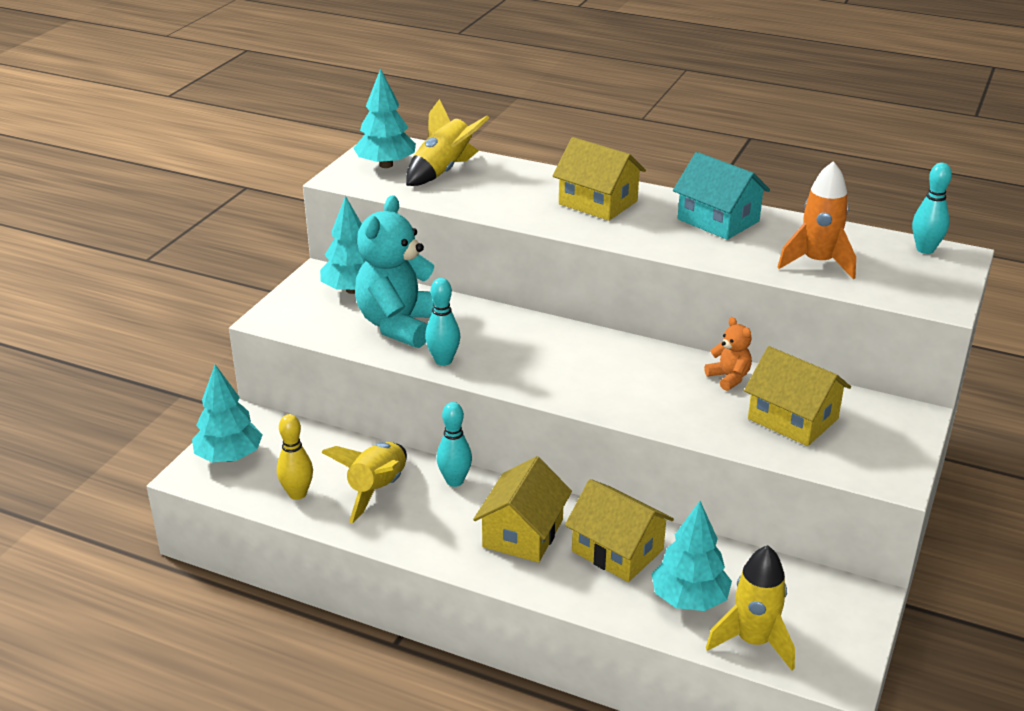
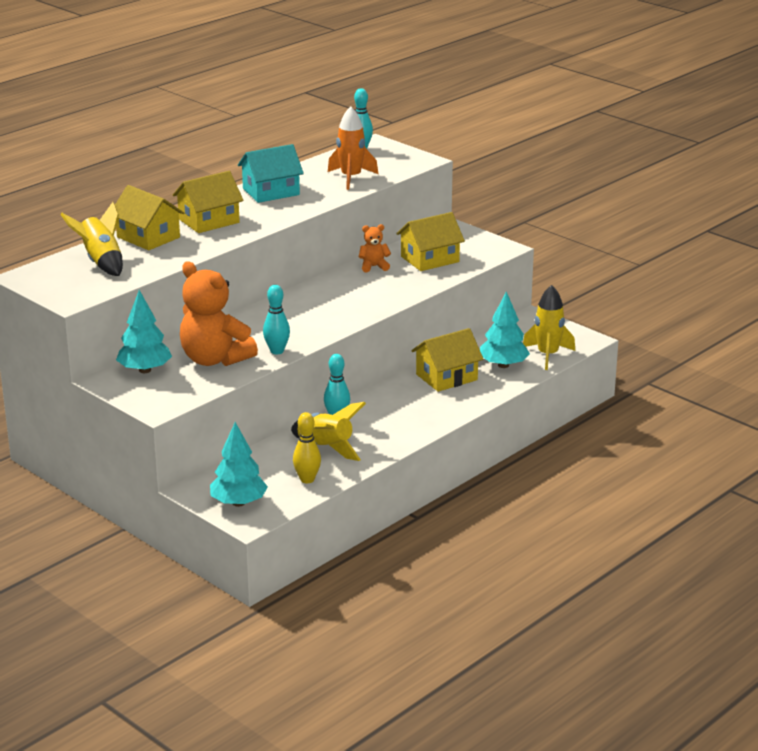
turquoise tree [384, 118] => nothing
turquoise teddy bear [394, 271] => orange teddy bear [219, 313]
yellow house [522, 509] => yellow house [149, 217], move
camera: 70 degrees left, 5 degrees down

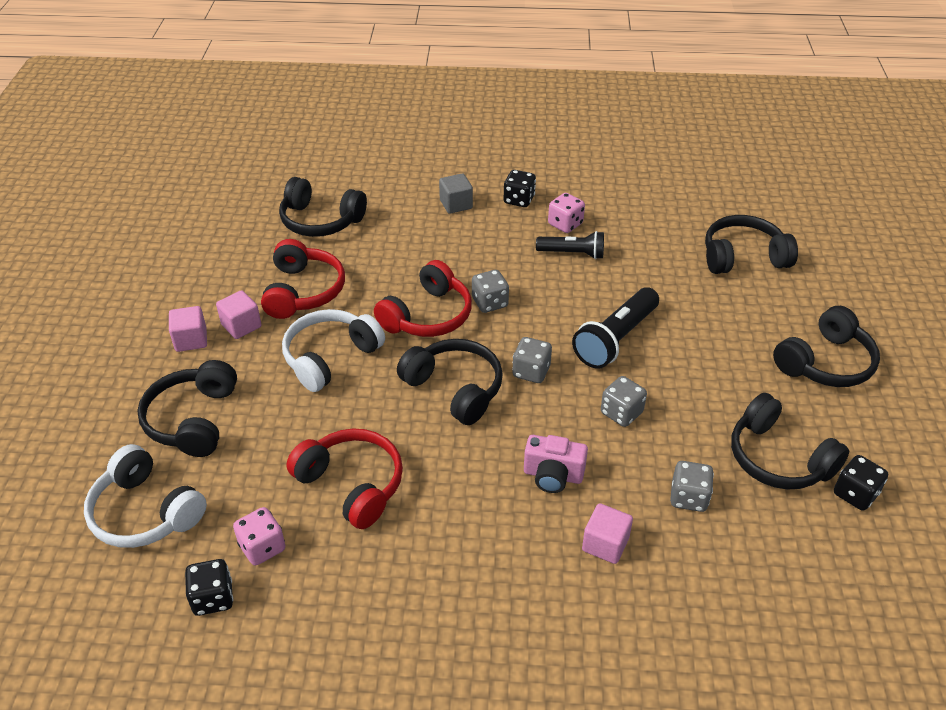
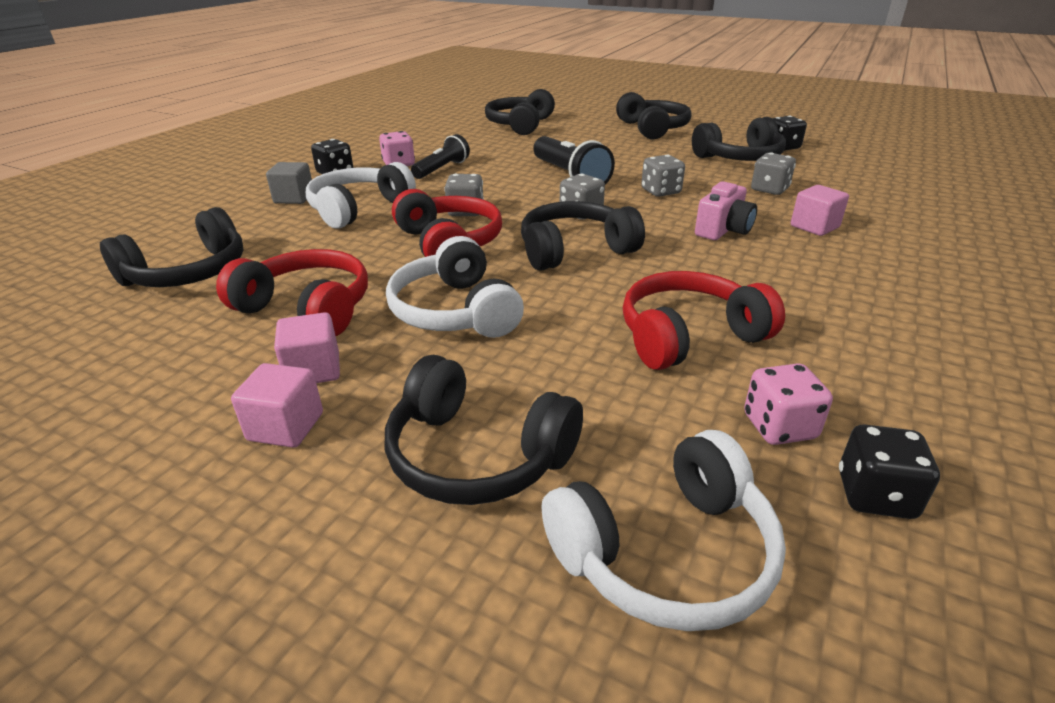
nothing => white headphones [361, 195]
camera: 65 degrees left, 10 degrees down

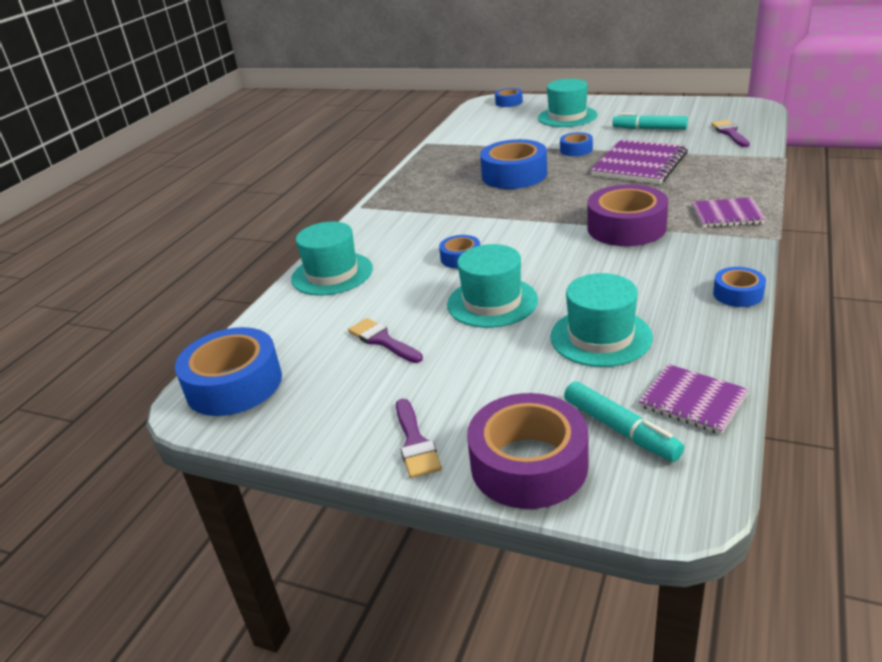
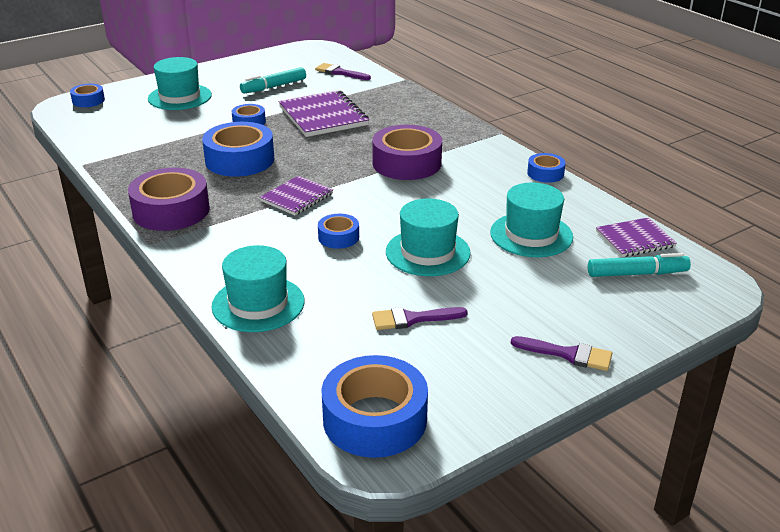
purple tape [527, 451] => purple tape [169, 199], move
purple notebook [729, 213] => purple notebook [296, 195], move
camera: 60 degrees left, 0 degrees up

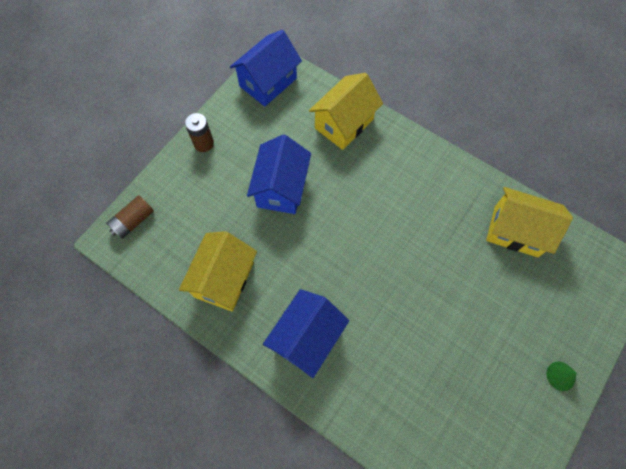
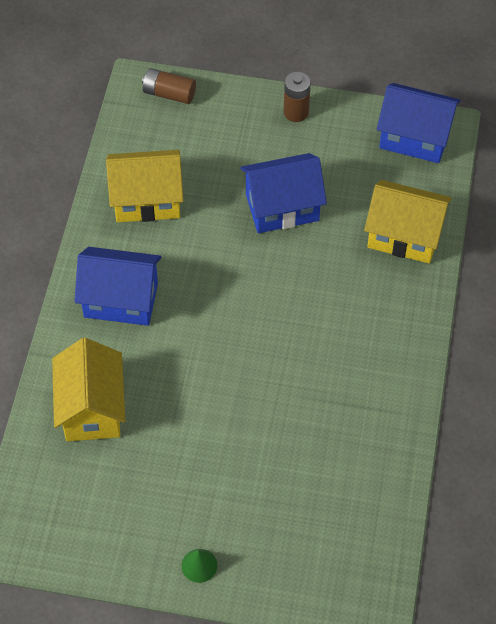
yellow house [529, 222] => yellow house [88, 389], move
camera: 65 degrees right, 10 degrees down

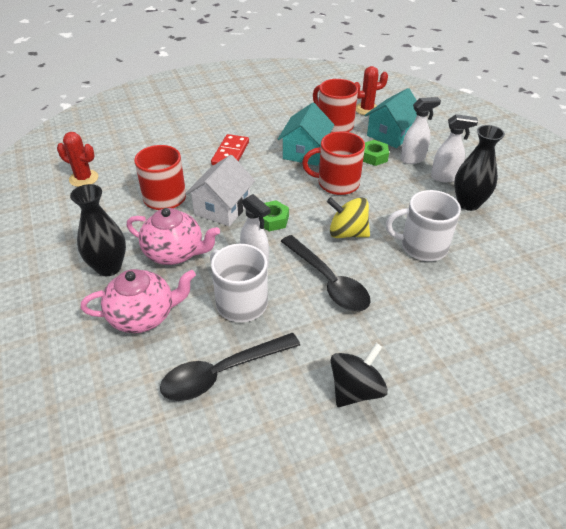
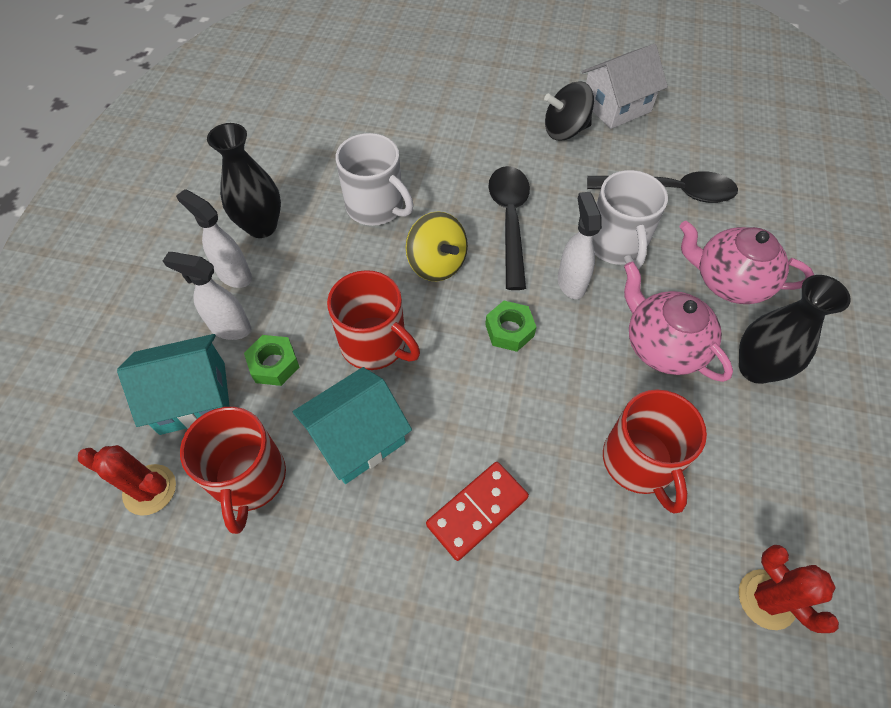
white house [220, 190] => white house [625, 86], move
camera: 145 degrees left, 15 degrees up

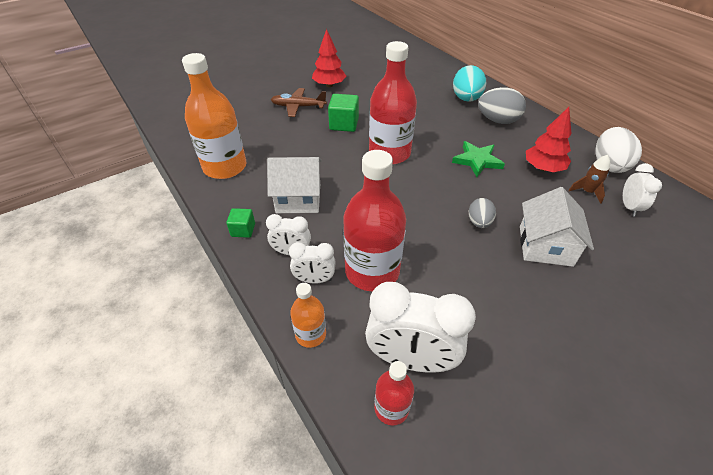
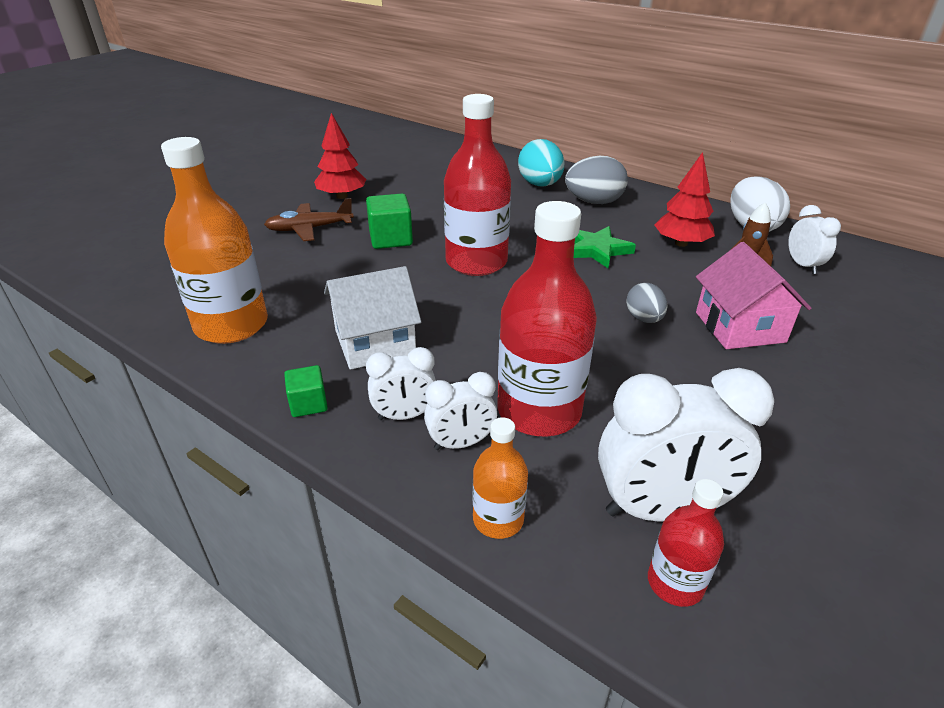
white house [557, 227] => pink house [754, 295]
camera: 20 degrees left, 10 degrees down

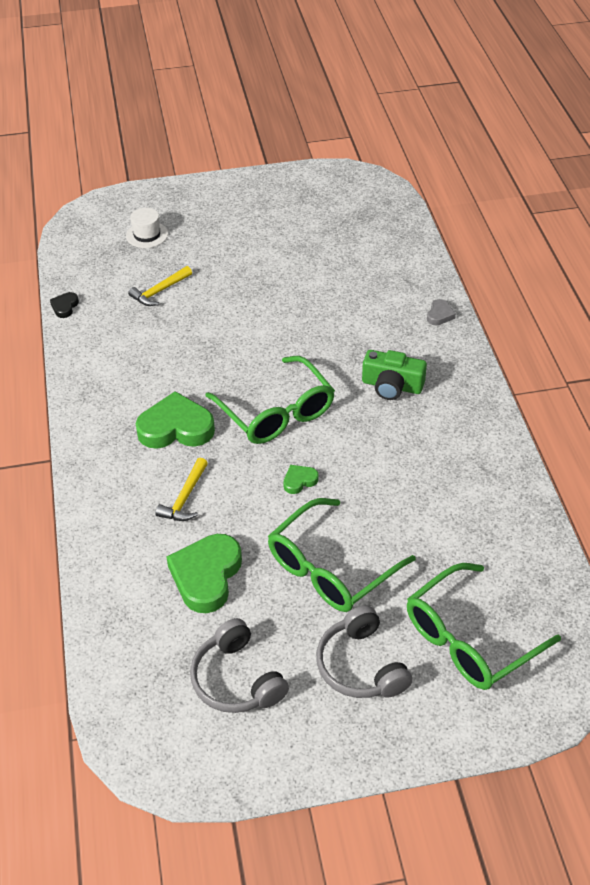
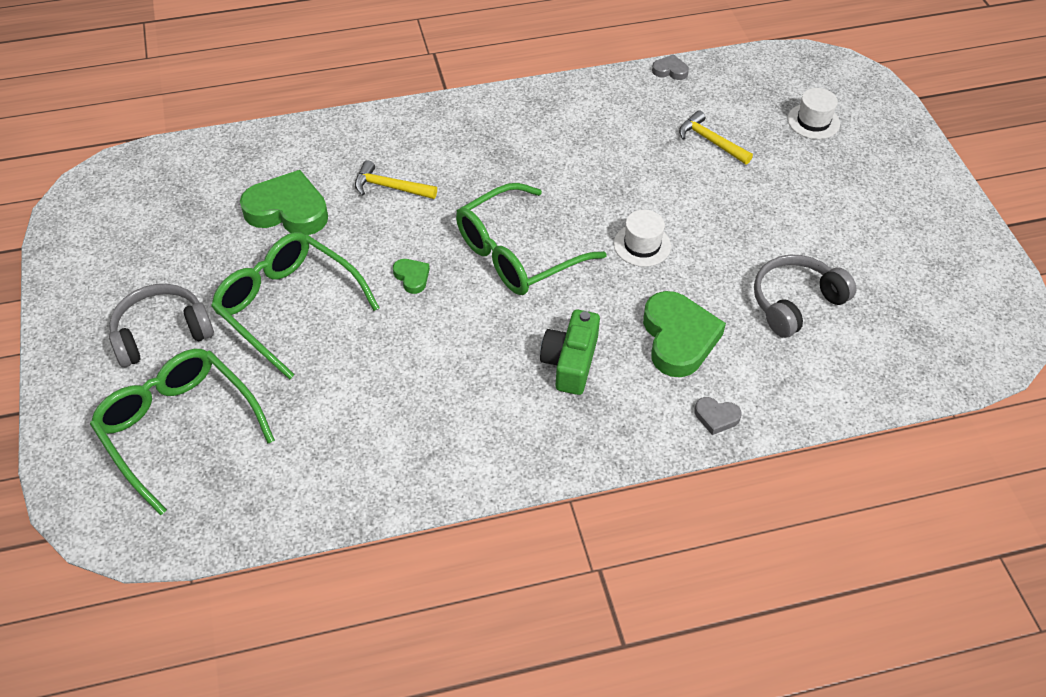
black heart [64, 305] => grey heart [670, 67]
green heart [175, 420] => green heart [684, 334], move
grey headphones [239, 665] => grey headphones [805, 296], move
nothing => white hat [642, 238]
camera: 85 degrees right, 5 degrees up

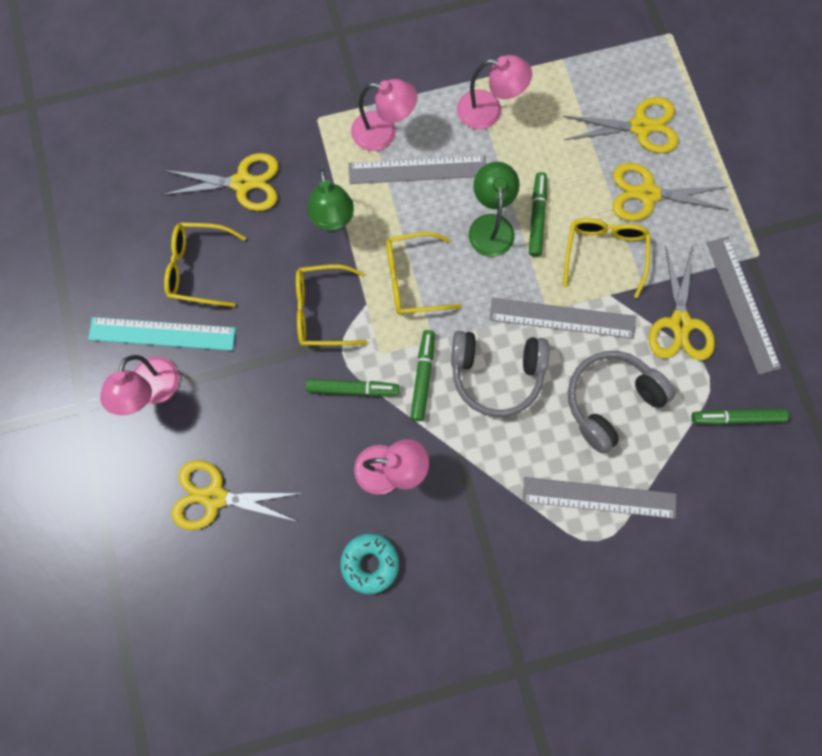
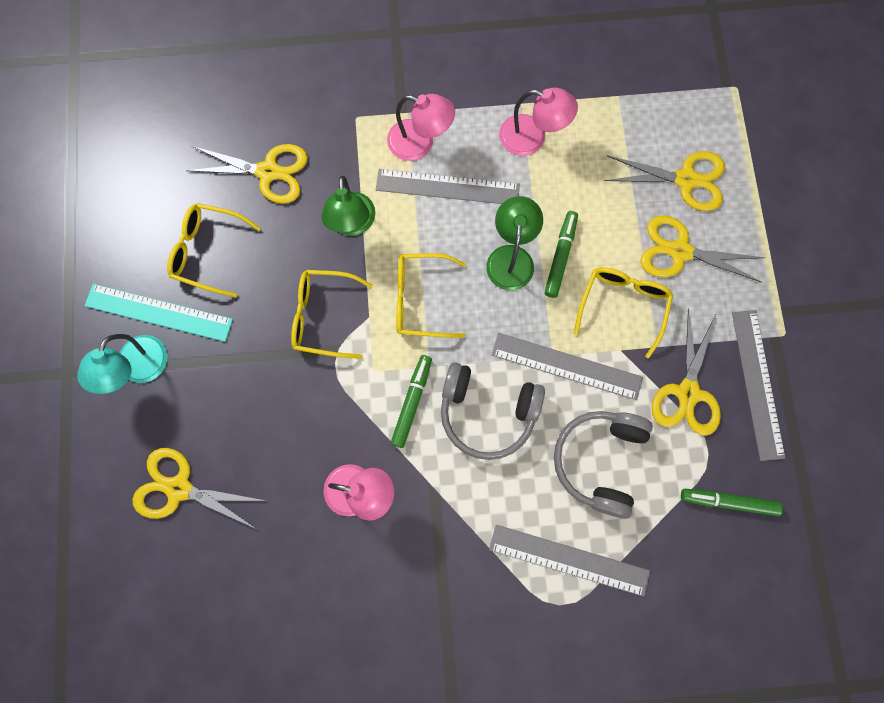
pink lamp [140, 385] => turquoise lamp [122, 364]
green marker [352, 387] => nothing
turquoise donut [369, 563] => nothing
grey headphones [621, 402] => grey headphones [603, 465], 45 degrees counterclockwise
camera: 10 degrees right, 0 degrees up

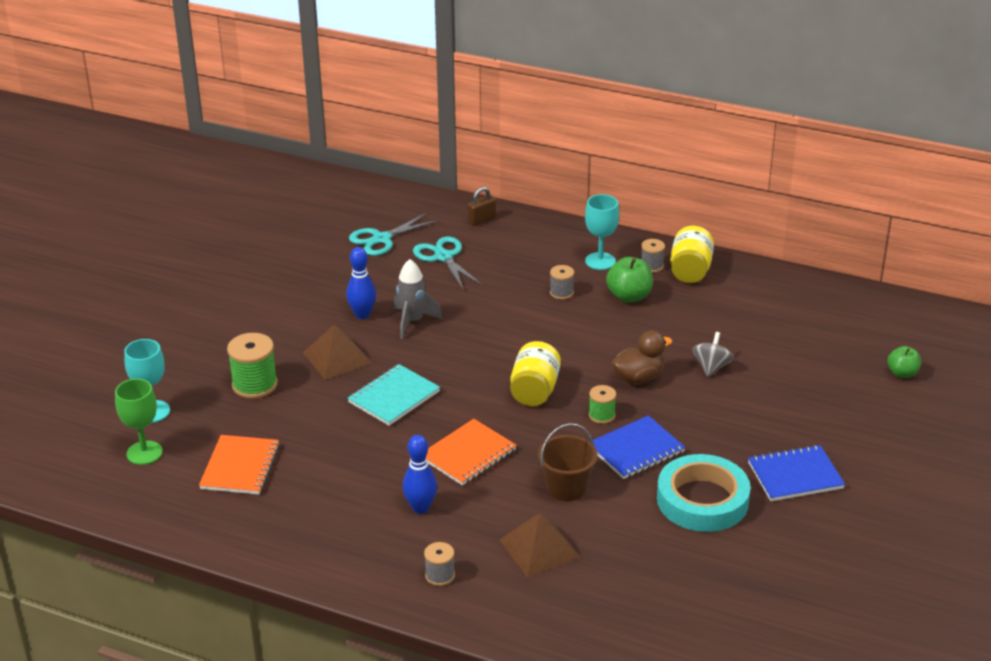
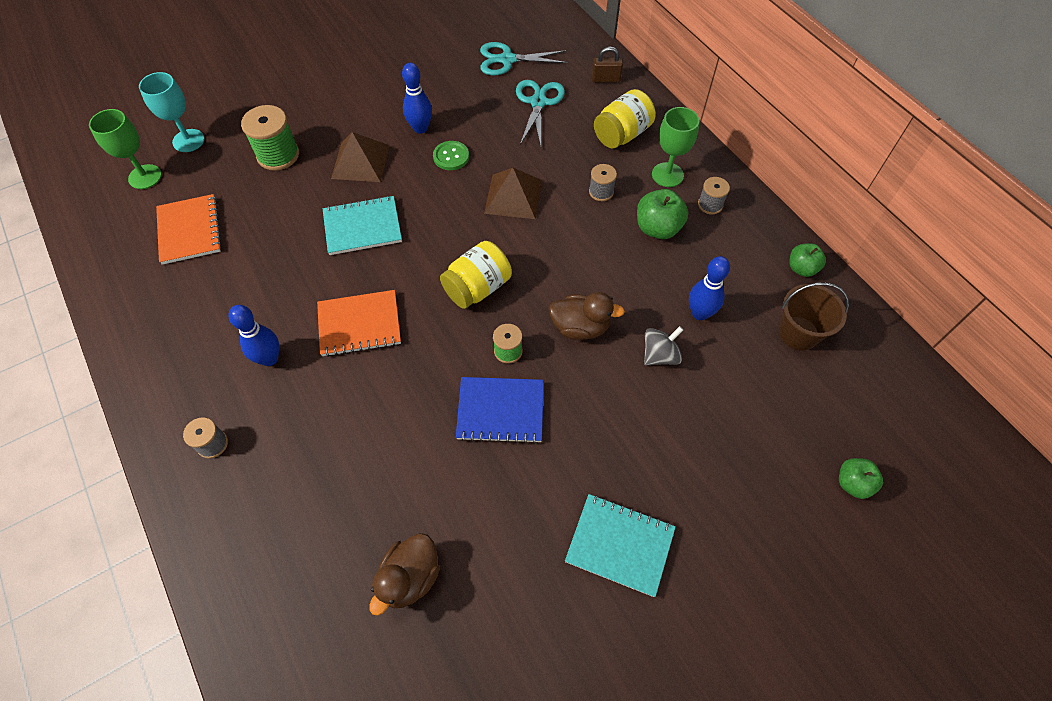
orange notebook [239, 465] => orange notebook [189, 229], 60 degrees counterclockwise
grey rocket [418, 299] => green button [451, 155]
brown pyramid [539, 545] => brown pyramid [513, 193], move
brown bucket [568, 462] => brown bucket [814, 316], move
turquoise goblet [602, 232] => green goblet [675, 147]
turquoise tape [704, 493] => nothing
yellow jar [692, 254] => yellow jar [624, 119], move
blue notebook [796, 473] => turquoise notebook [620, 545]
nothing => brown duck [404, 574]
nothing => blue bowling pin [709, 288]
nothing => green apple [807, 260]
camera: 35 degrees right, 25 degrees up

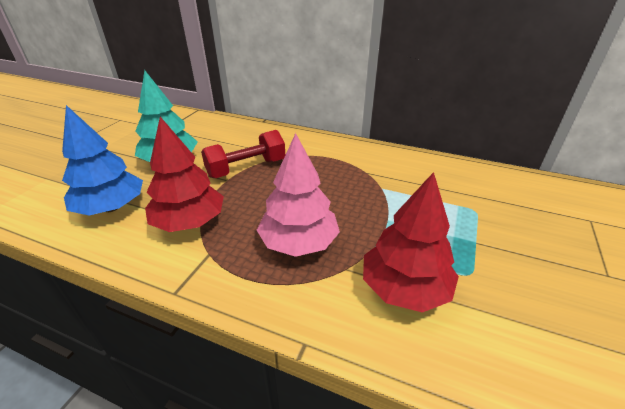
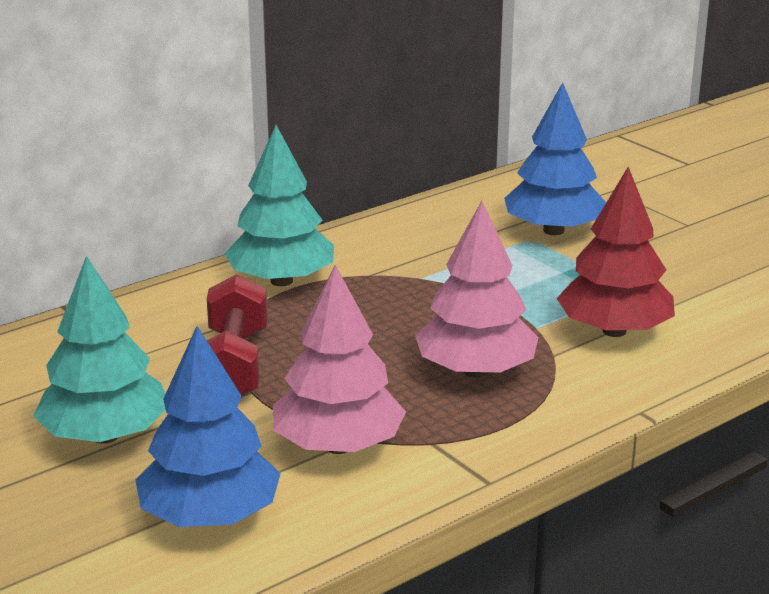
red tree [184, 174] => pink tree [339, 359]
nothing => turquoise tree [279, 205]
nothing => blue tree [555, 158]
camera: 60 degrees left, 10 degrees down

